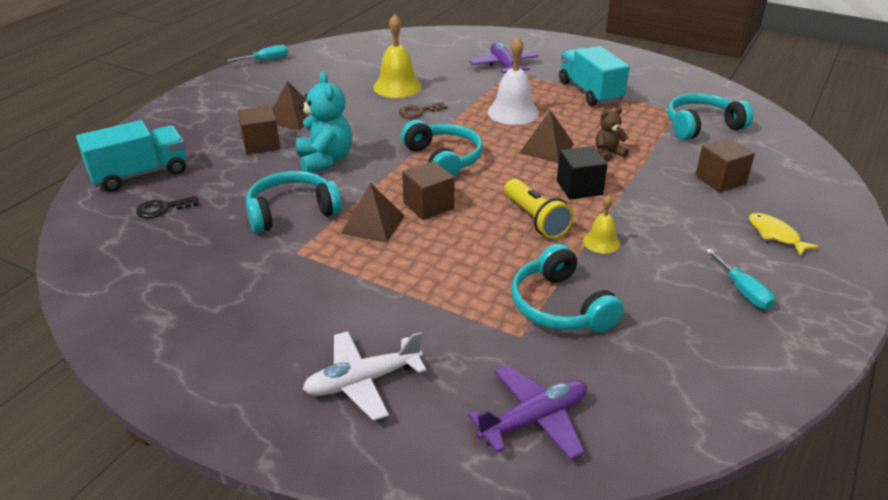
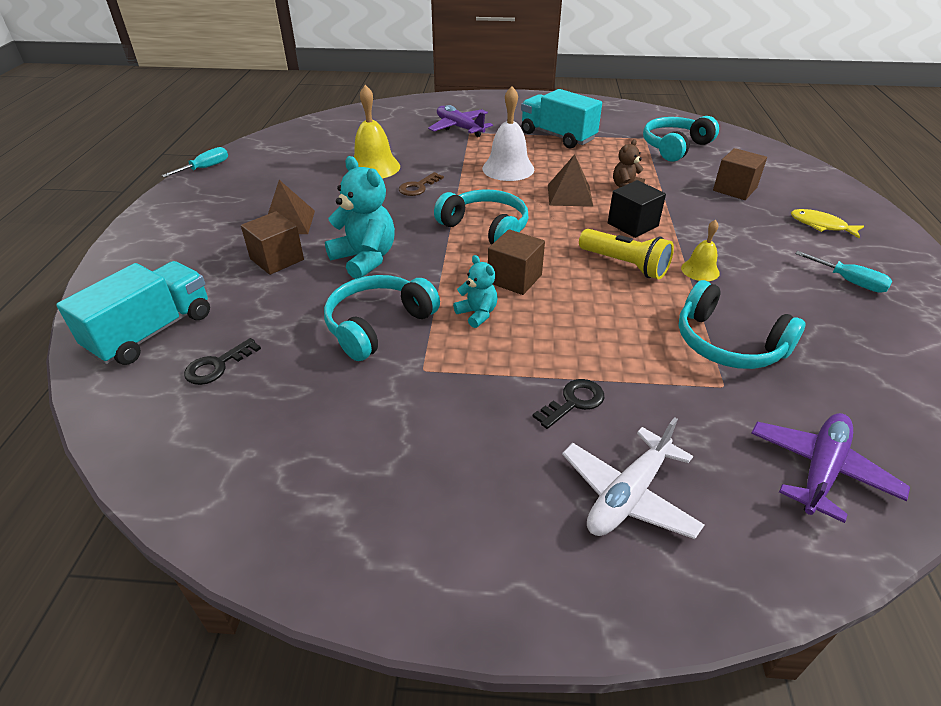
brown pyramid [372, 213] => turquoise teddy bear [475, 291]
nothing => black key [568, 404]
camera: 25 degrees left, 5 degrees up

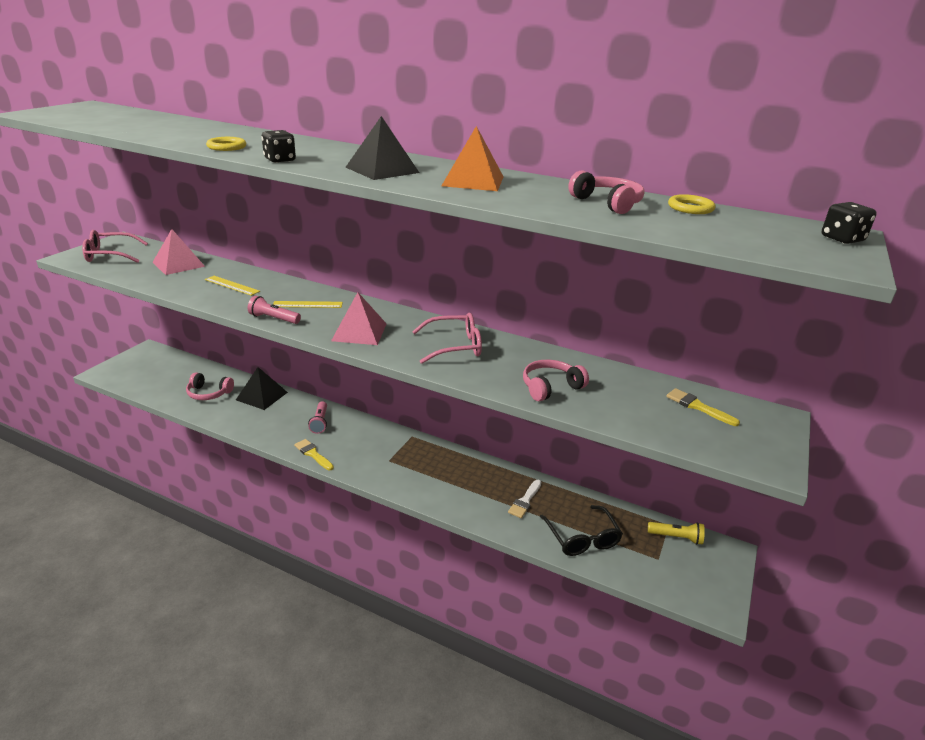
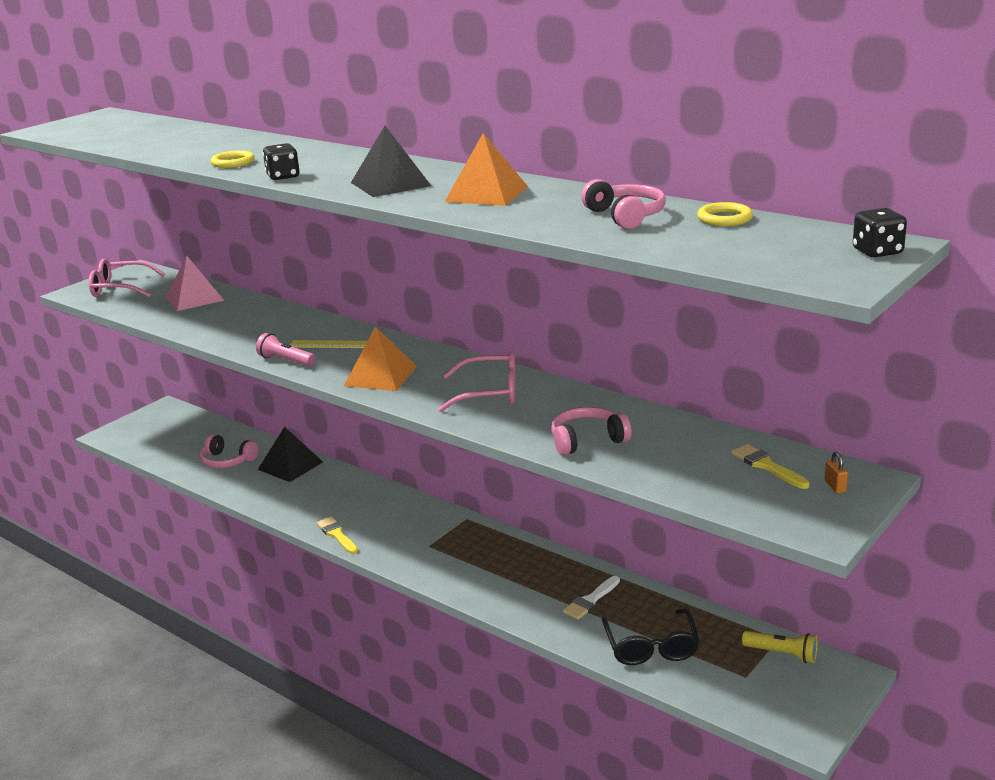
yellow ruler [232, 286] => nothing
pink flashlight [317, 417] => nothing
pink pyramid [358, 318] => orange pyramid [380, 358]
nothing => orange padlock [836, 472]
camera: 15 degrees right, 5 degrees down

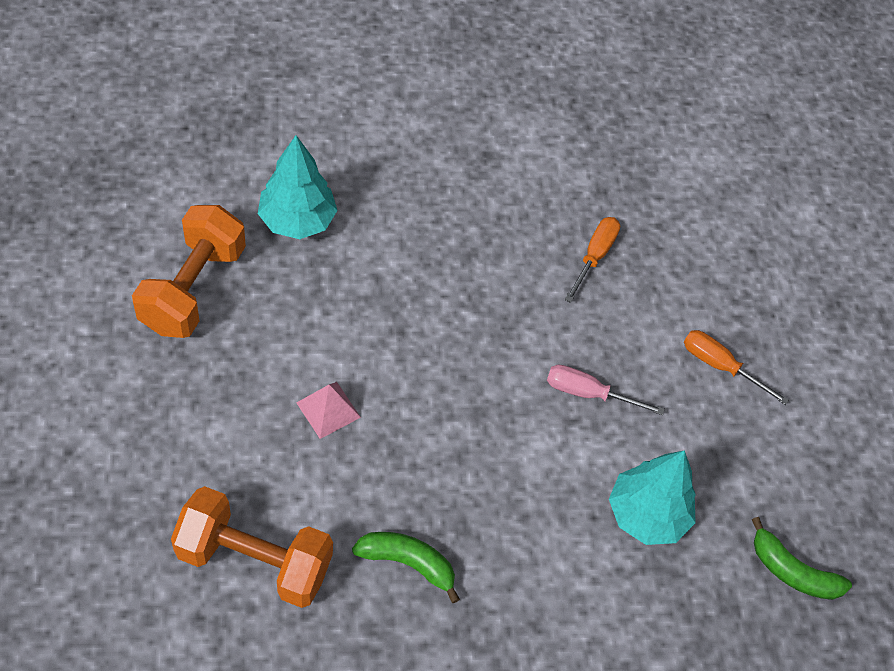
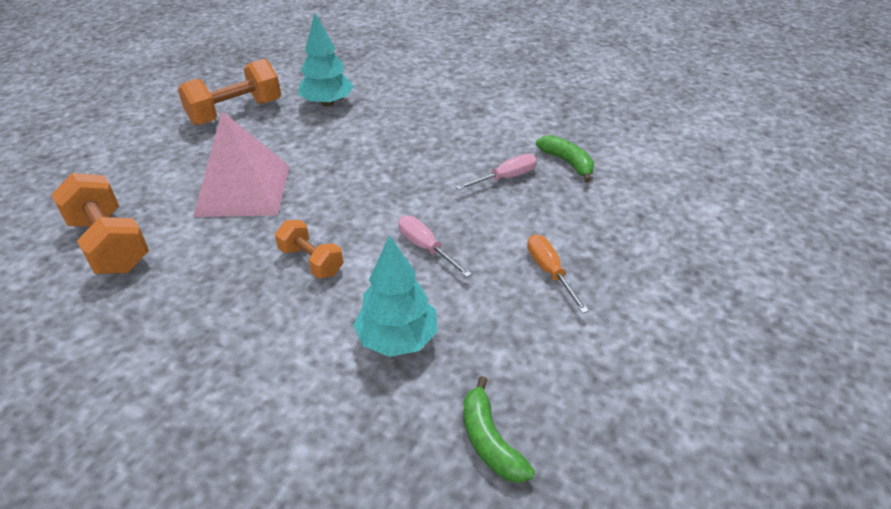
pink pyramid [329, 410] => pink pyramid [241, 164], x2.24
green banana [406, 567] => green banana [565, 159], move
orange screwdriver [592, 260] => pink screwdriver [496, 172]
nothing => orange dumbbell [309, 249]
camera: 40 degrees right, 15 degrees down

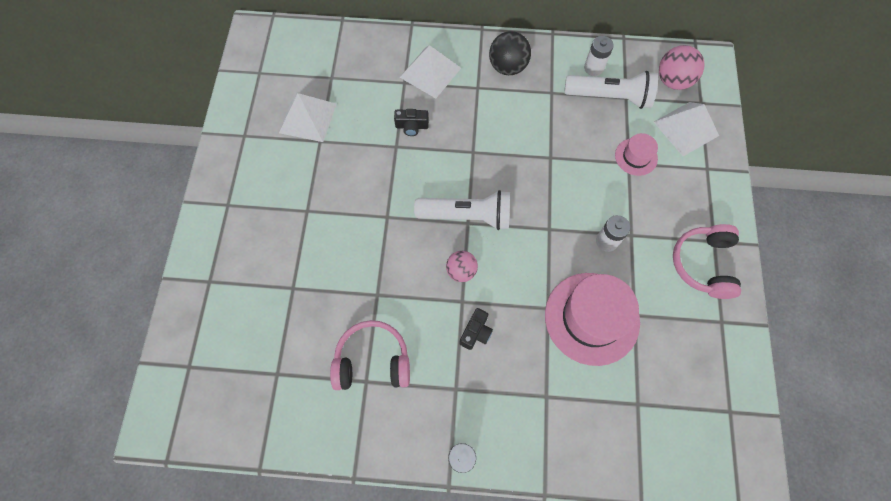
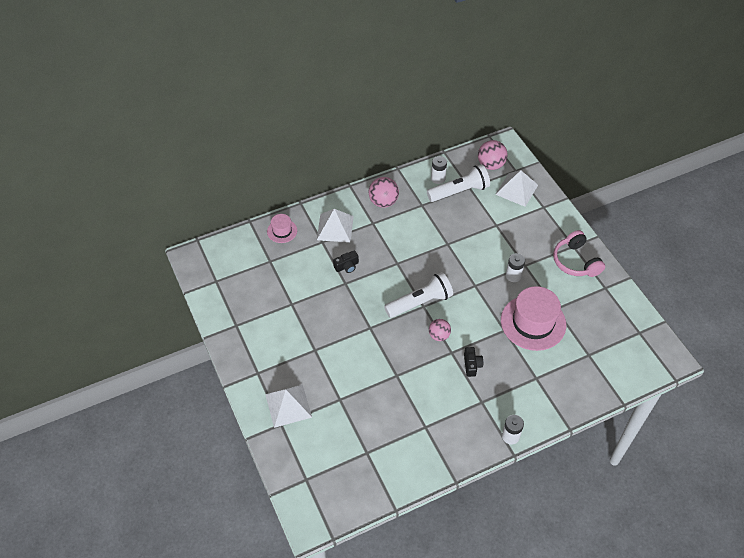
white pyramid [308, 117] => white pyramid [288, 406], move
pink headphones [370, 355] => nothing
black ball [510, 53] => pink ball [384, 192]
pink hat [636, 154] => pink hat [282, 228], move
camera: 30 degrees left, 15 degrees down

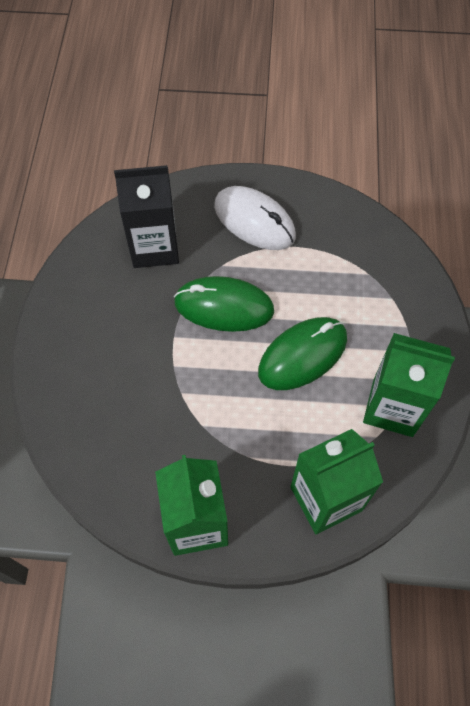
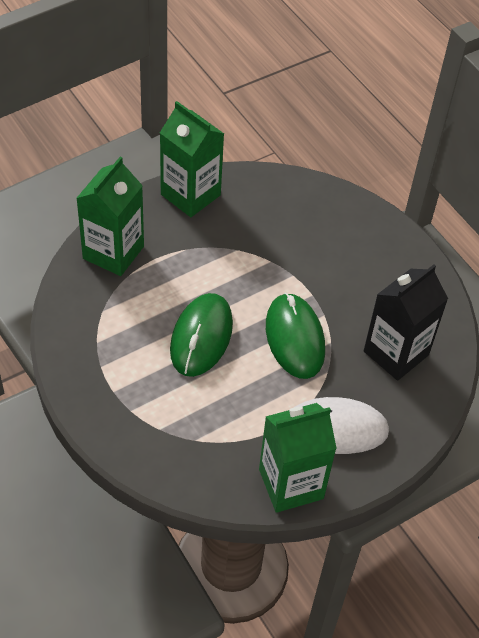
green mouse [224, 304] => green mouse [295, 336], 75 degrees counterclockwise
green carton [409, 385] => green carton [298, 458], move
camera: 140 degrees right, 10 degrees down

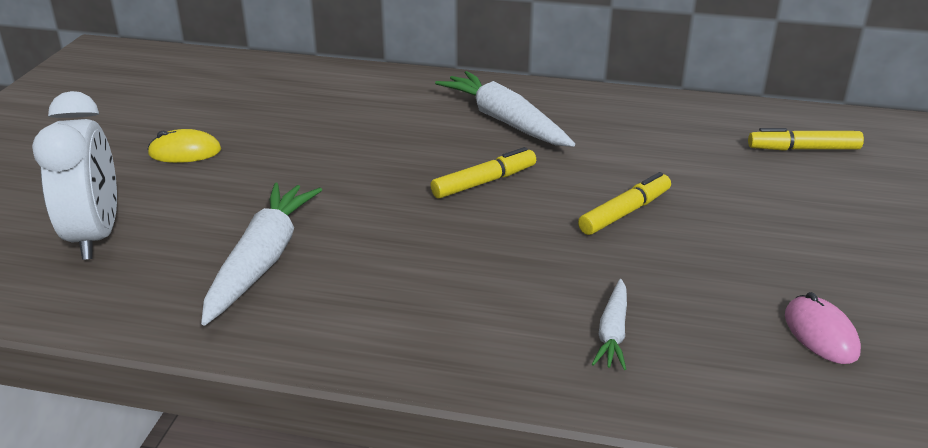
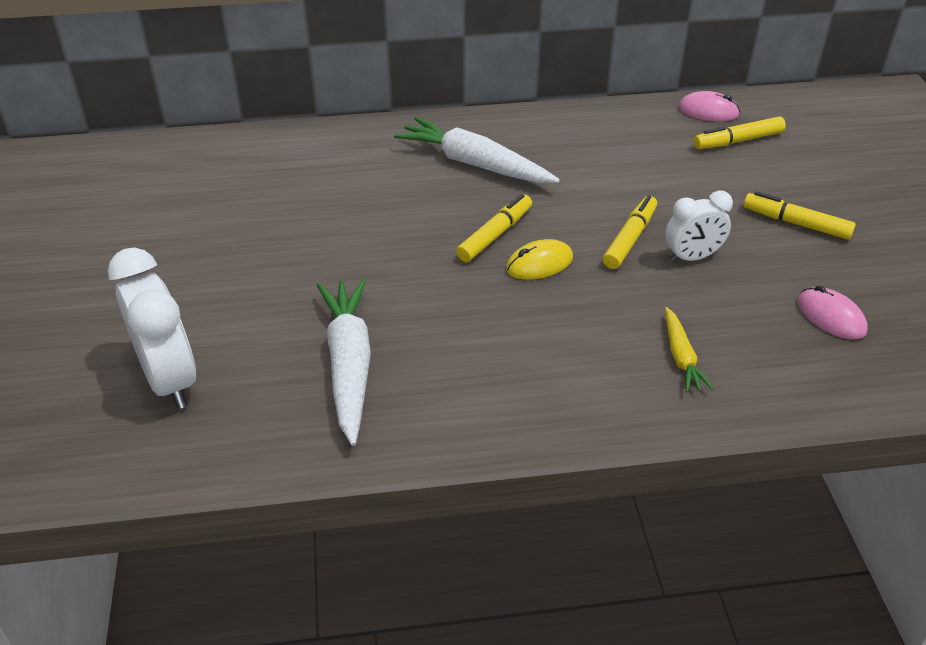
yellow mouse [184, 146] => yellow mouse [539, 259], move
white carrot [609, 324] => yellow carrot [689, 349]
nothing => white clock [699, 226]
nothing => pink mouse [709, 106]
nothing => yellow marker [799, 215]
camera: 20 degrees left, 10 degrees up

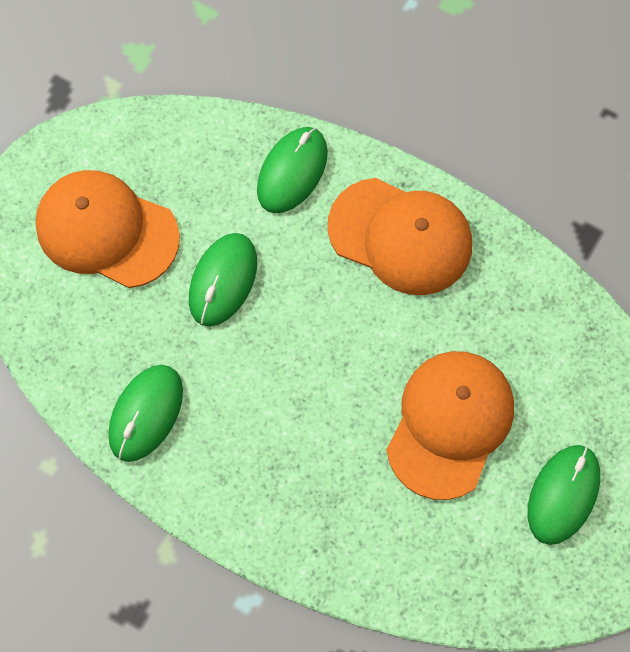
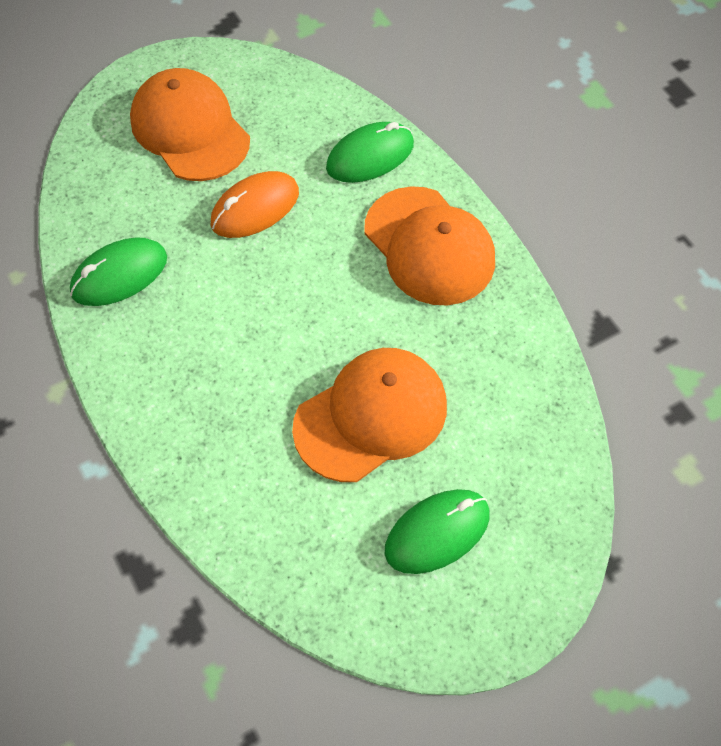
green mouse [223, 280] => orange mouse [255, 204]
camera: 30 degrees right, 10 degrees down

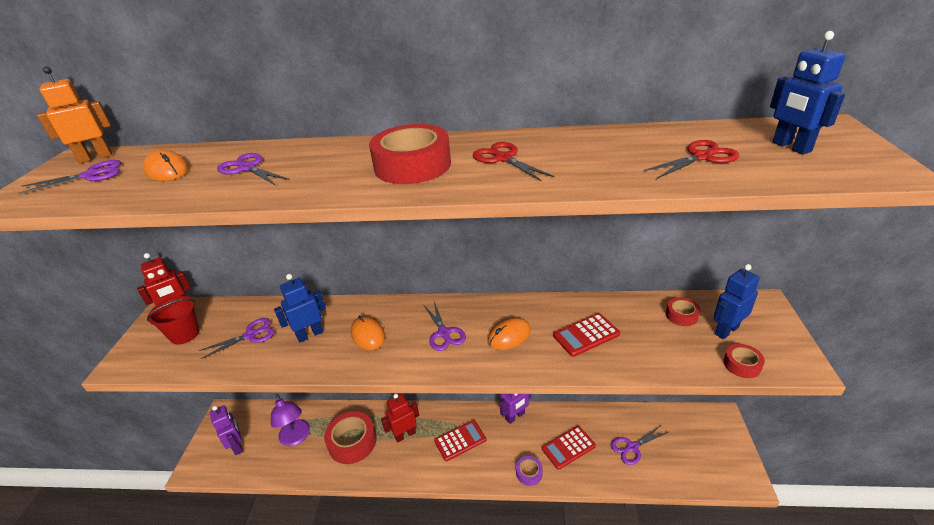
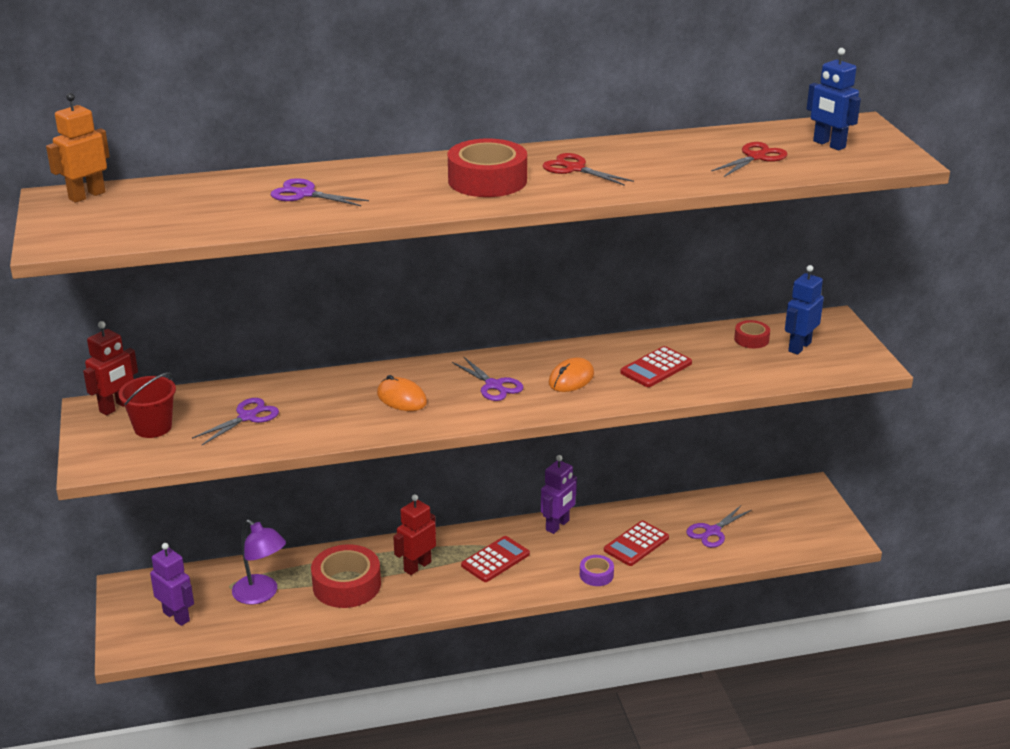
purple scissors [69, 177] => nothing
orange mouse [166, 165] => nothing
blue robot [300, 308] => nothing
red tape [744, 361] => nothing
camera: 20 degrees left, 5 degrees down

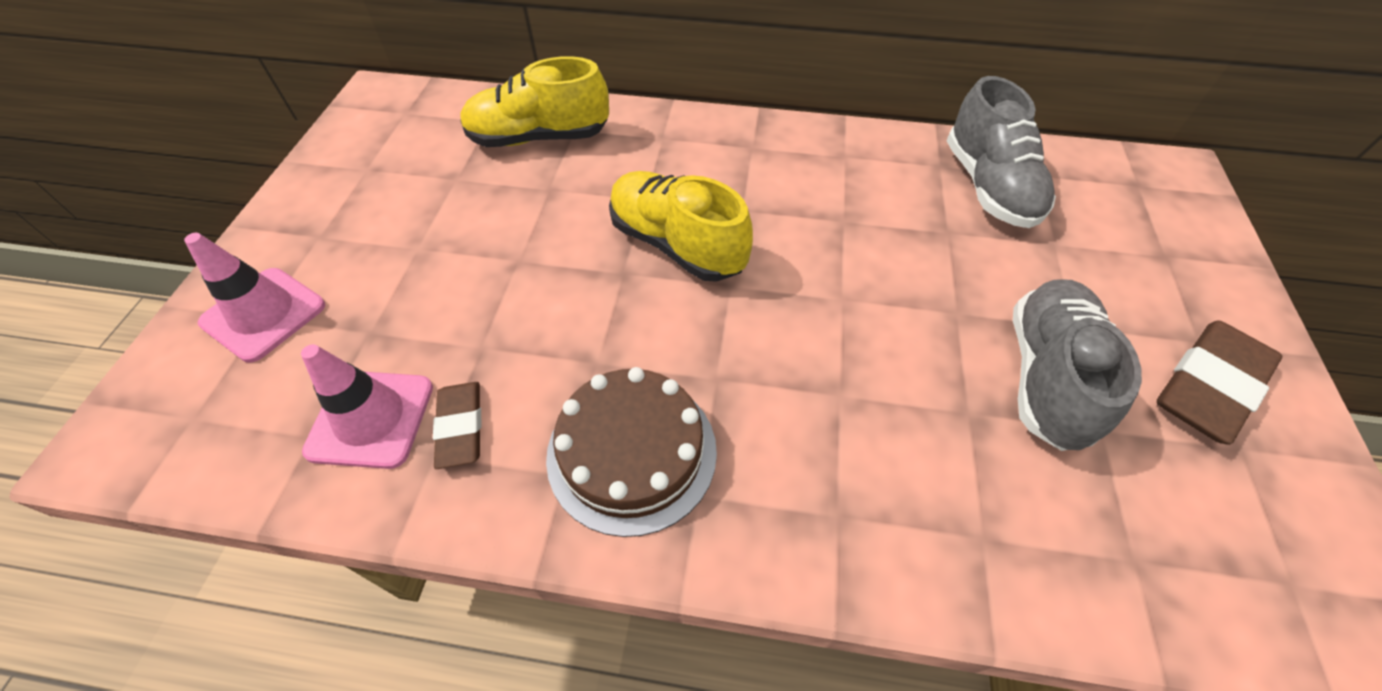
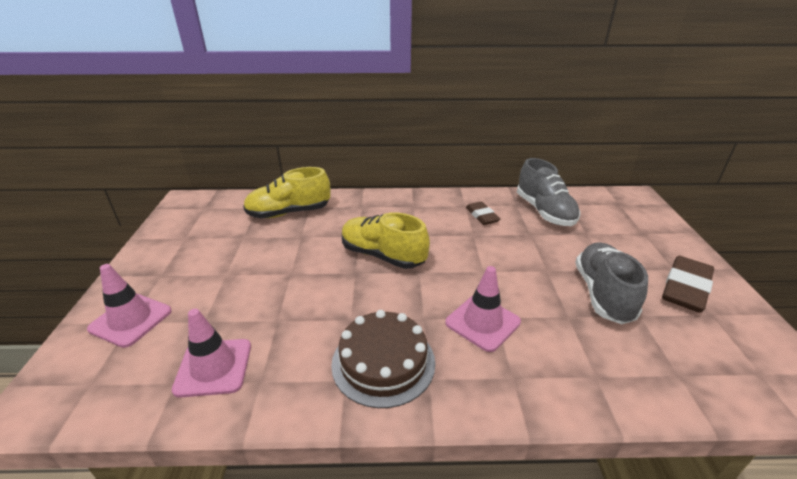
brown eraser [457, 425] => brown eraser [483, 213], move
nothing => pink traffic cone [483, 309]
camera: 10 degrees left, 20 degrees down

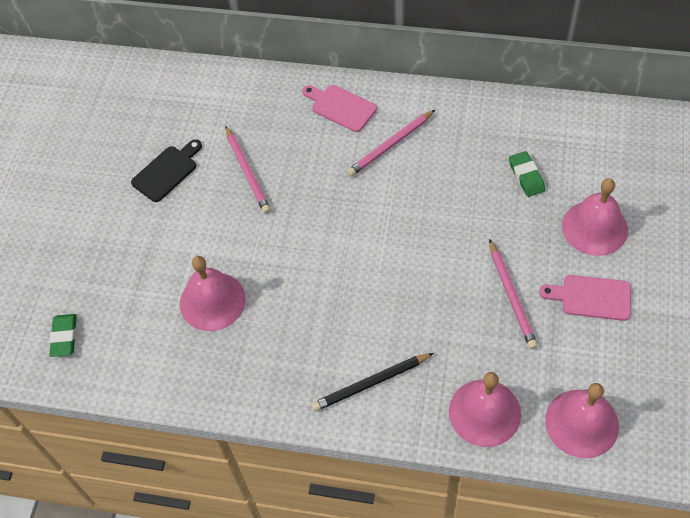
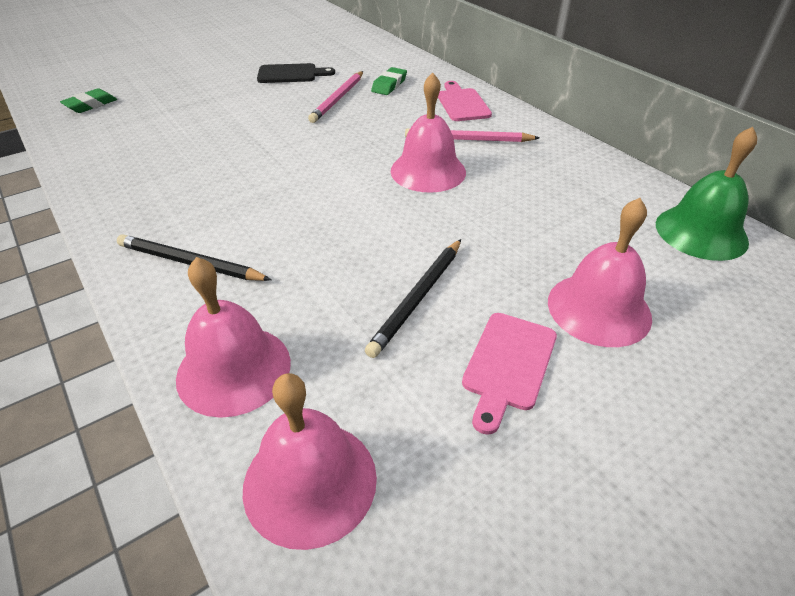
pink bell [213, 293] => pink bell [428, 133], move
pink pencil [513, 294] => black pencil [413, 298]
green eraser [527, 174] => green eraser [389, 81], move
pink cutting board [585, 298] => pink cutting board [509, 374], 120 degrees counterclockwise
nothing => green bell [706, 194]
camera: 40 degrees right, 15 degrees down

